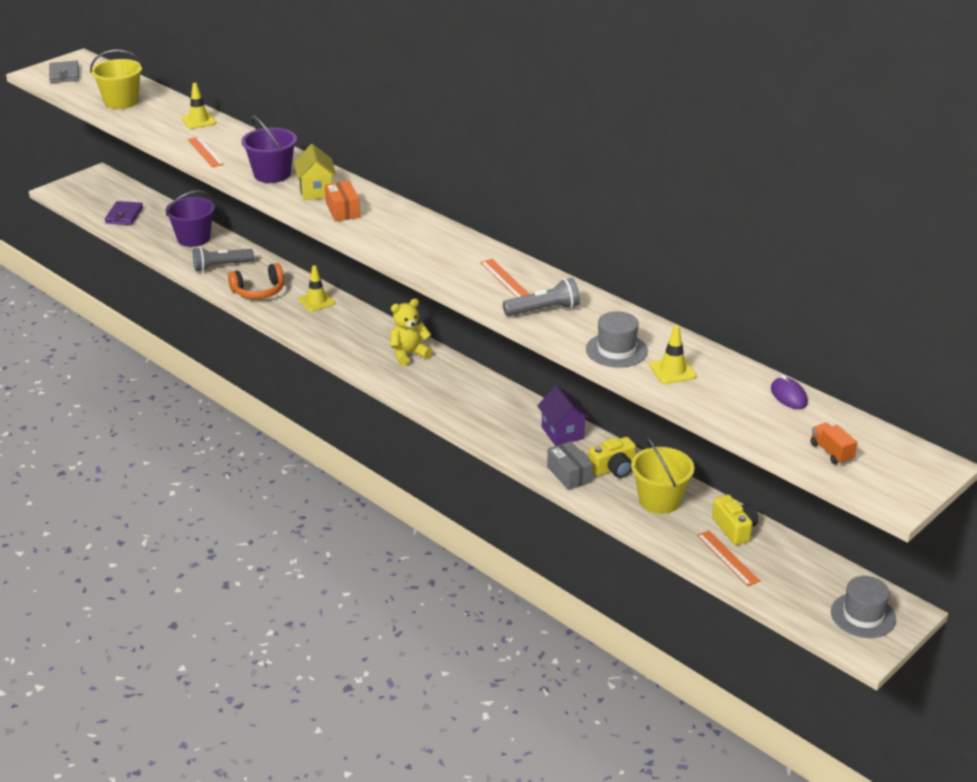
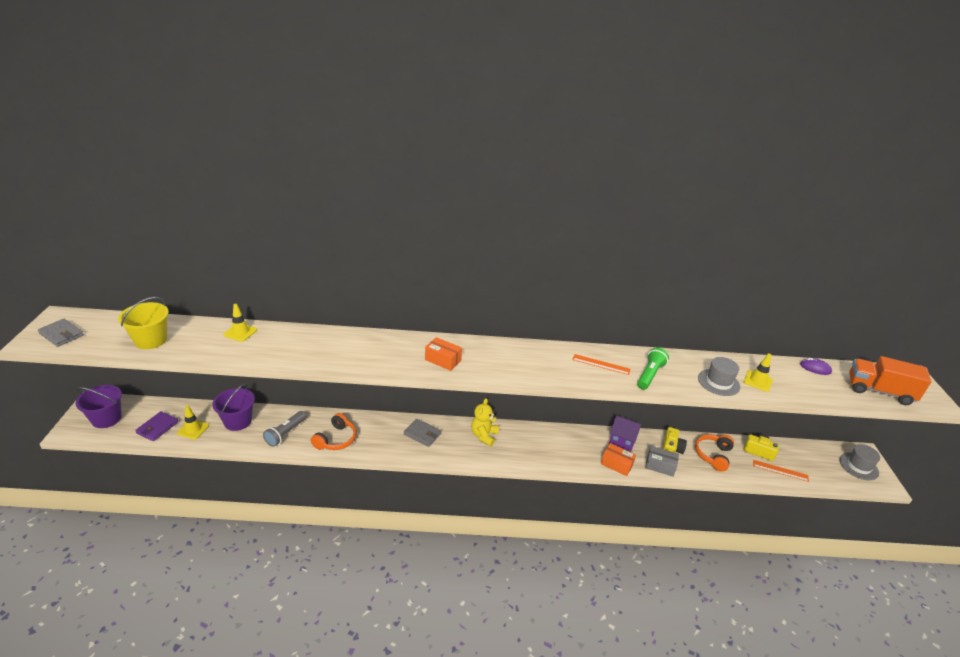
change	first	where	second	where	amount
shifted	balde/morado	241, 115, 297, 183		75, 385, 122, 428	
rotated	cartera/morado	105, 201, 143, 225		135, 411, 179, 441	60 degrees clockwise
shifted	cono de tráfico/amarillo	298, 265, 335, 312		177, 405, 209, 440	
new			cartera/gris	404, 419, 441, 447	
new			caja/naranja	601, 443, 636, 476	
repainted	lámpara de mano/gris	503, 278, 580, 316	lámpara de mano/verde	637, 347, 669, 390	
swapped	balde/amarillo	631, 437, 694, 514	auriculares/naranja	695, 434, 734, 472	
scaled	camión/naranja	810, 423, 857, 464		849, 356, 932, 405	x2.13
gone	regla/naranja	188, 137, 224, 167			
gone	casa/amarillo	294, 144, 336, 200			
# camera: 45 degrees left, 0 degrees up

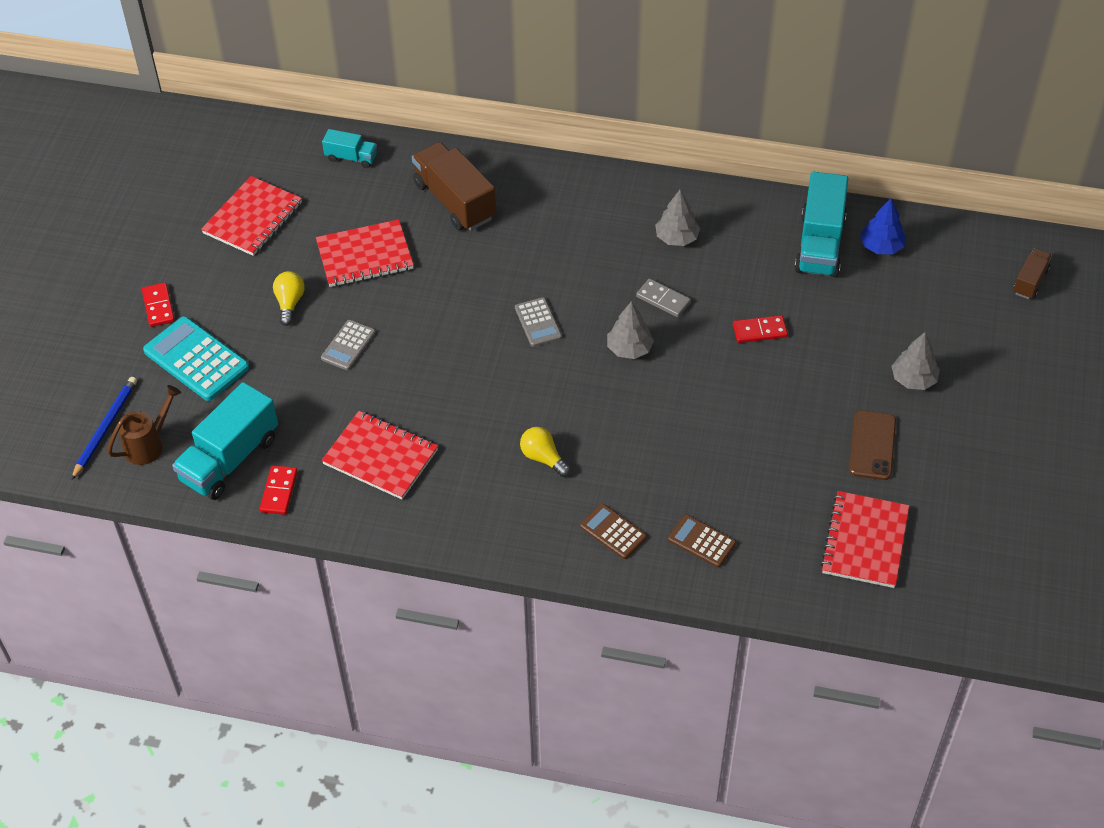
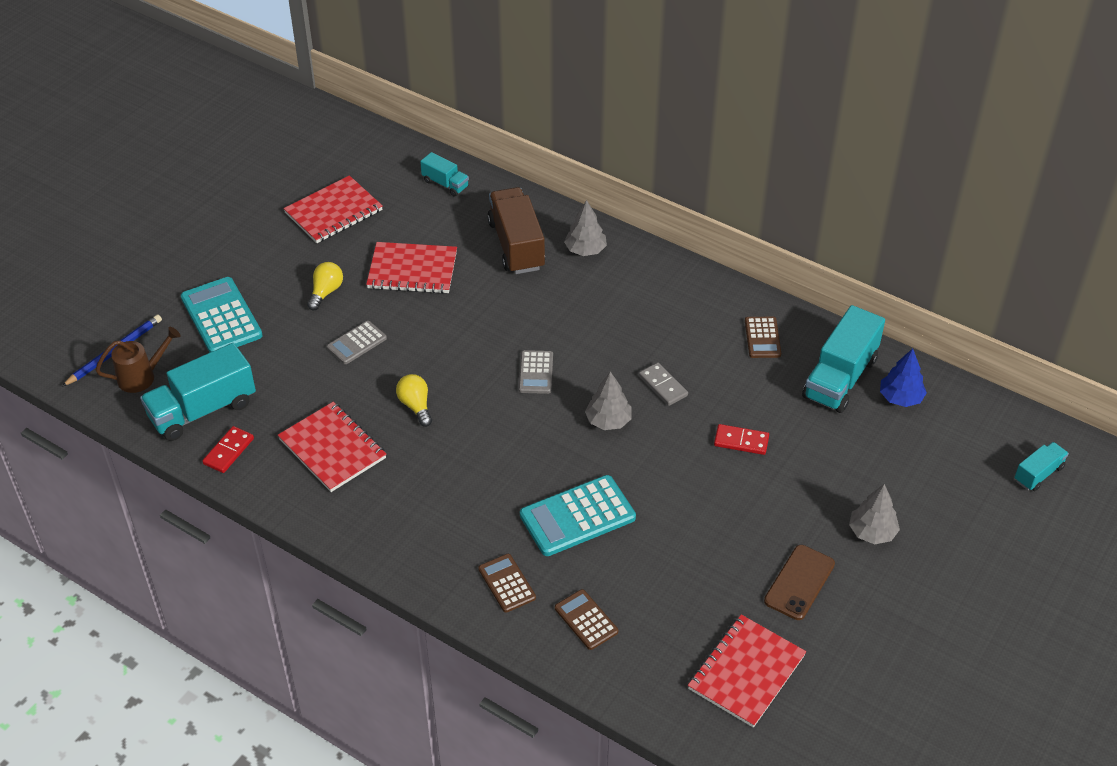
change	first	where	second	where	amount
shifted	bombilla/amarillo	520, 427, 571, 477		396, 374, 432, 427	
new			calculadora/turquesa	520, 475, 636, 556	
shifted	árbol/gris	655, 190, 700, 246		564, 200, 607, 256	
new			calculadora/marrón	745, 317, 781, 358	
repainted	camión/marrón	1013, 248, 1052, 299	camión/turquesa	1014, 442, 1069, 491	
gone	ficha de dominó/rojo	142, 283, 175, 327			
# camera: 20 degrees right, 5 degrees down

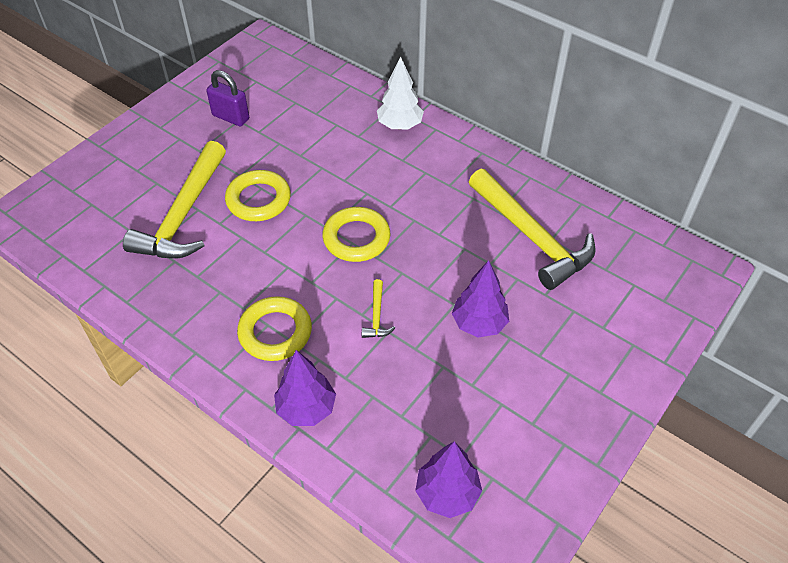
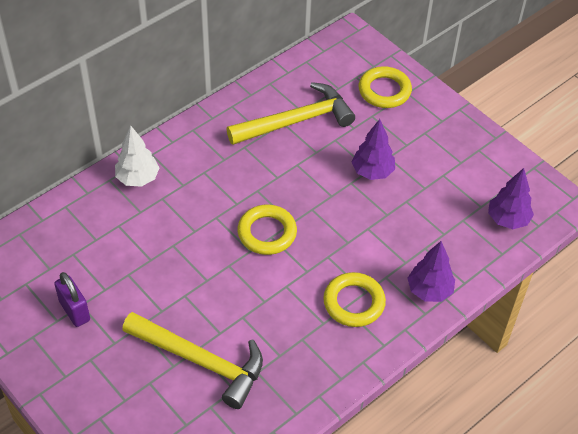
change	first	where	second	where	amount
rotated	candado/morado	206, 70, 249, 126		54, 272, 90, 327	75 degrees counterclockwise
shifted	anillo/amarillo	225, 170, 291, 221		359, 66, 412, 108	
gone	martillo/amarillo	362, 279, 395, 338			
# camera: 80 degrees left, 0 degrees up

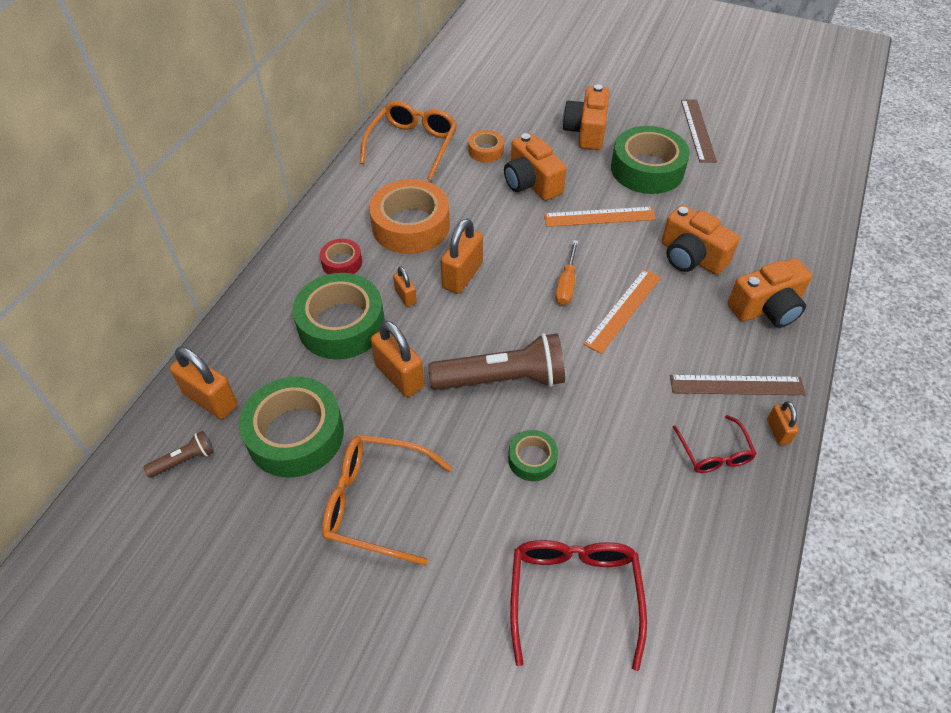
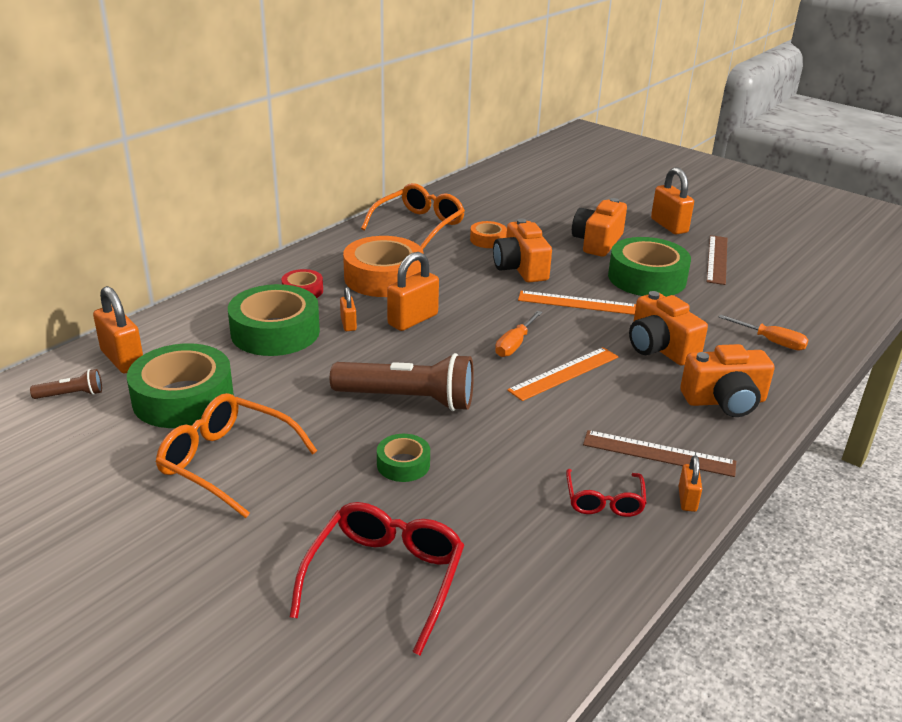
change	first	where	second	where	amount
shifted	candado/naranja	371, 320, 424, 397		651, 167, 694, 235	
new			destornillador/naranja	719, 315, 808, 350	
# camera: 15 degrees right, 20 degrees down

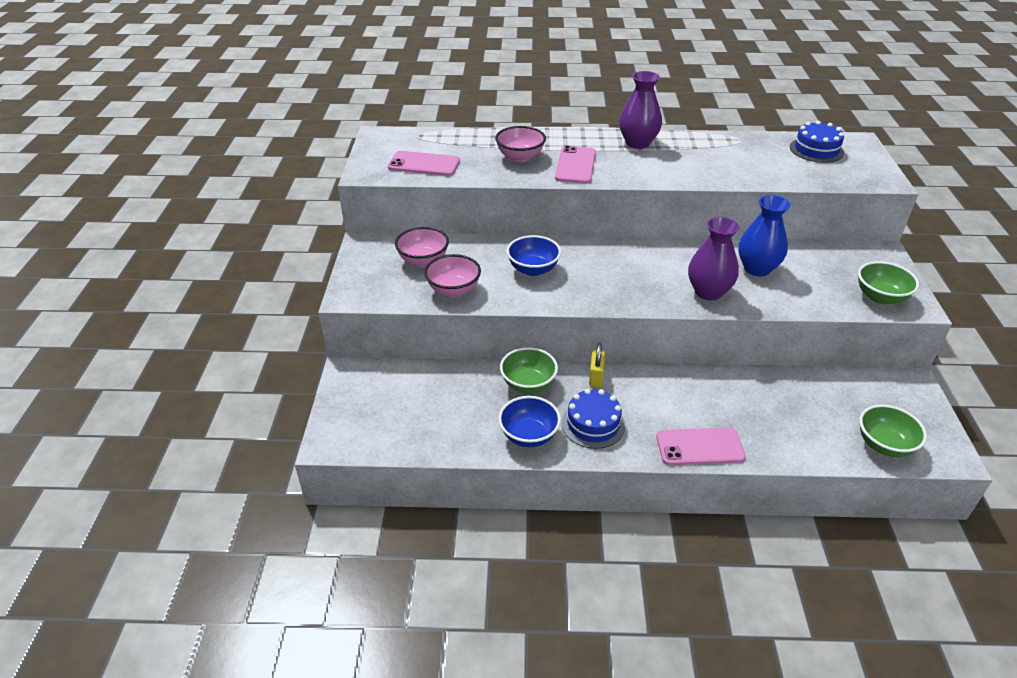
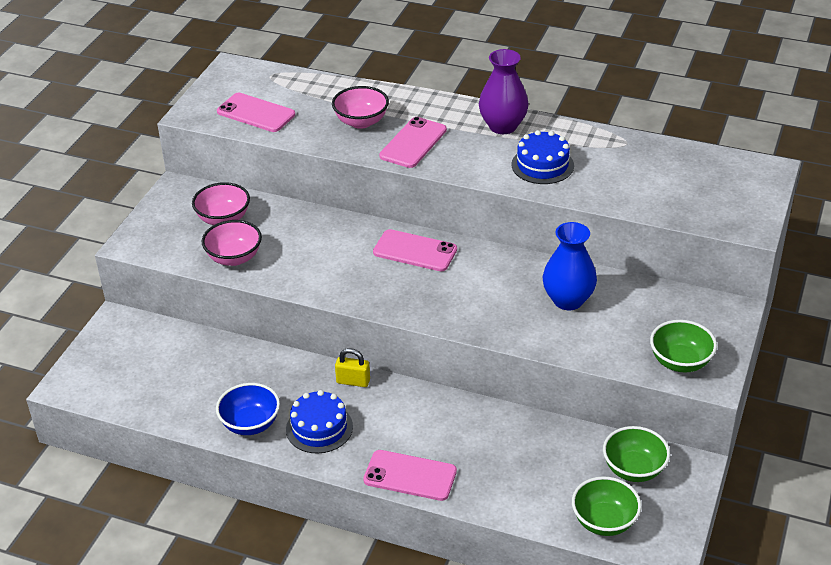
change	first	where	second	where	amount
rotated	candado/amarillo	589, 343, 605, 387		335, 348, 370, 387	75 degrees clockwise
new			móvil/rosa	373, 229, 457, 271	
shifted	tarta/azul	790, 121, 844, 163		511, 130, 574, 184	
shifted	cuenco/verde	500, 347, 558, 393		603, 426, 670, 482	
gone	cuenco/azul	506, 235, 561, 276			
gone	florero/morado	688, 217, 740, 301			
# camera: 20 degrees right, 0 degrees up

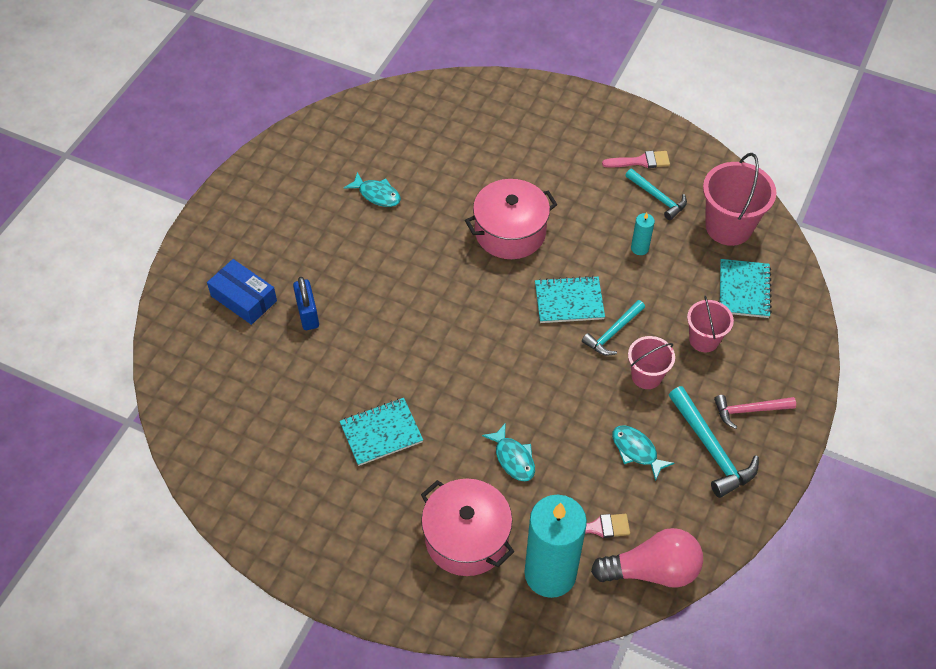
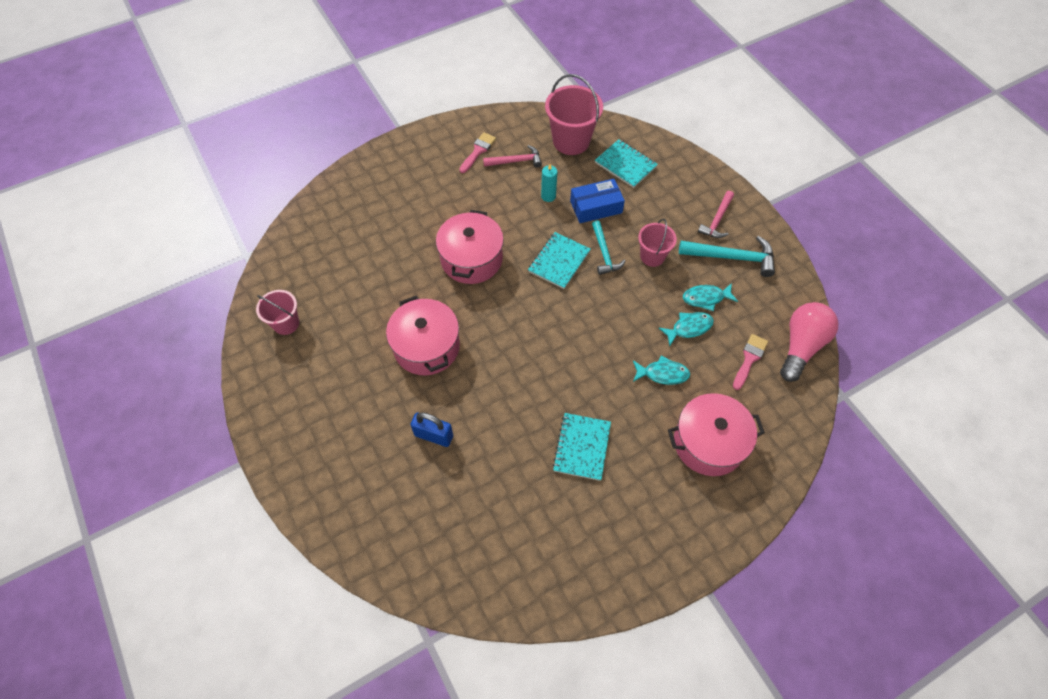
change	first	where	second	where	amount
shifted	balde/rosa	687, 296, 734, 352		256, 290, 299, 335	
new			olla/rosa	386, 296, 460, 375	
repainted	martillo/turquesa	625, 169, 687, 220	martillo/rosa	483, 145, 542, 168	
shifted	caja/azul	207, 259, 277, 325		570, 179, 625, 223	
shifted	pez/turquesa	344, 172, 401, 207		659, 312, 714, 346	
gone	vela/turquesa	524, 495, 587, 598			
# camera: 55 degrees left, 5 degrees up

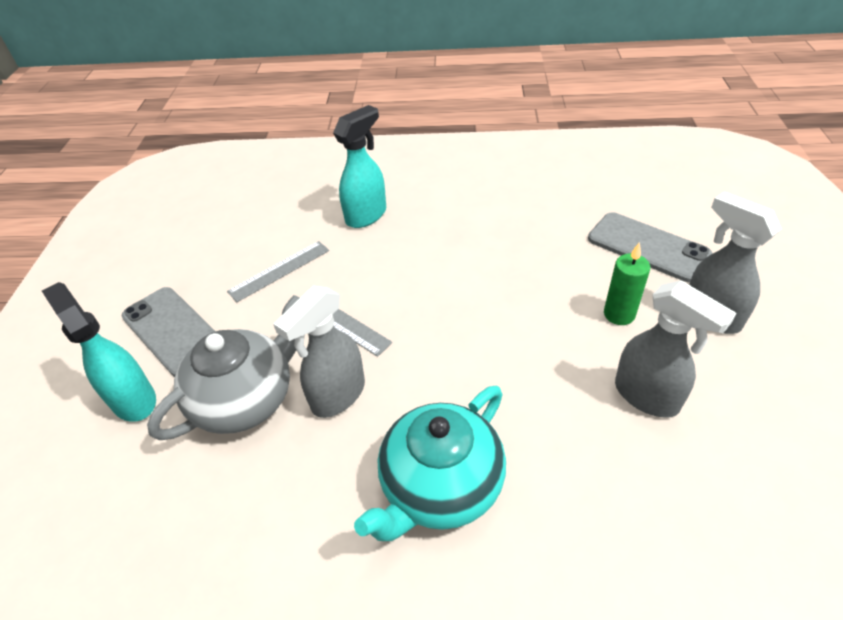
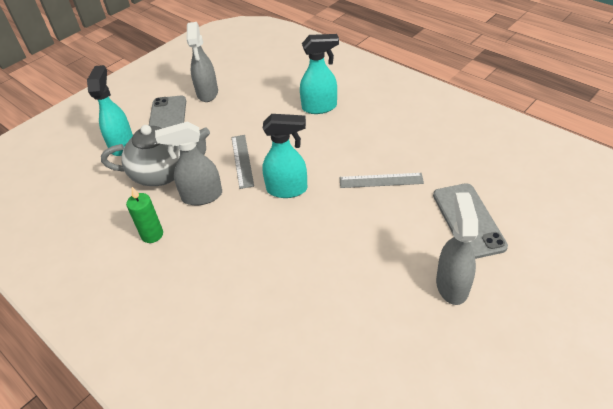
change	first	where	second	where	amount
shifted	vela/verde	604, 242, 650, 325		126, 187, 163, 243	
shifted	pulverizador/gris	615, 280, 736, 418		187, 22, 218, 102	
new			pulverizador/turquesa	262, 114, 307, 198	
shifted	regla/gris	227, 241, 329, 302		339, 173, 424, 188	
gone	tetera/turquesa	354, 385, 506, 541			
# camera: 40 degrees right, 0 degrees up

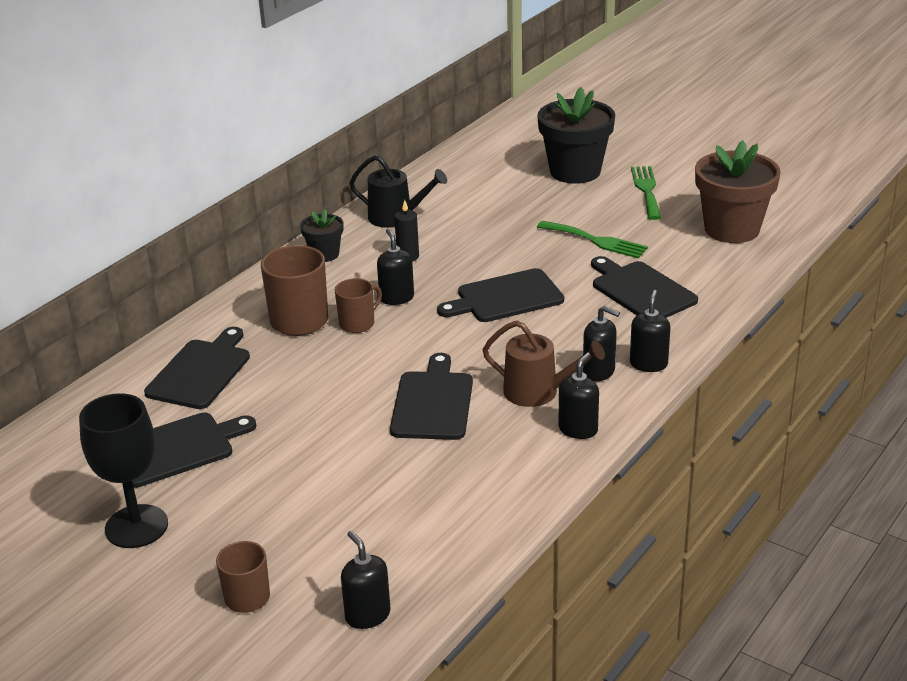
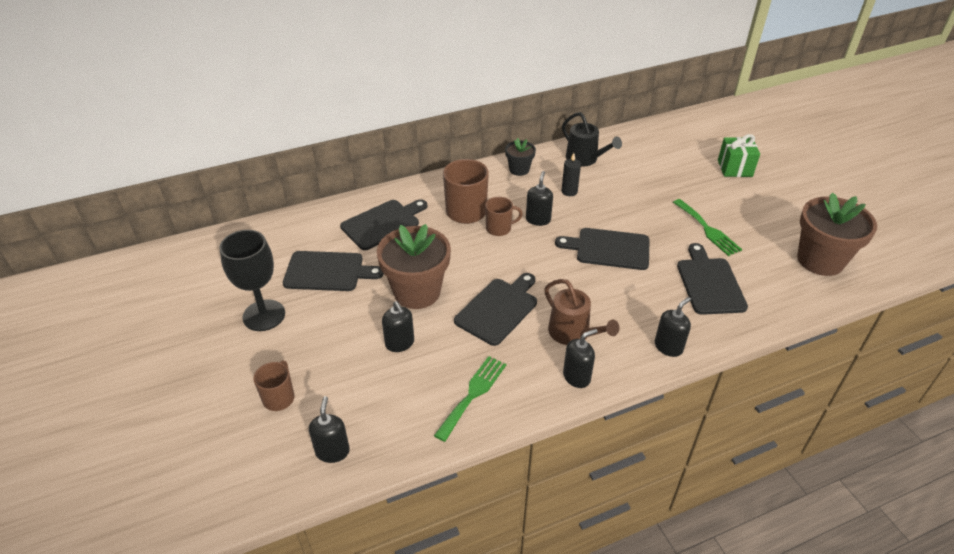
change	first	where	second	where	amount
new			maceta/marrón	377, 224, 451, 309	
shifted	dispensador de jabón/negro	583, 306, 620, 381		382, 301, 414, 352	
shifted	tenedor/verde	631, 166, 661, 220		434, 356, 506, 442	
swapped	maceta/negro	537, 87, 615, 184	regalo/verde	718, 134, 760, 177	
# camera: 30 degrees right, 10 degrees up

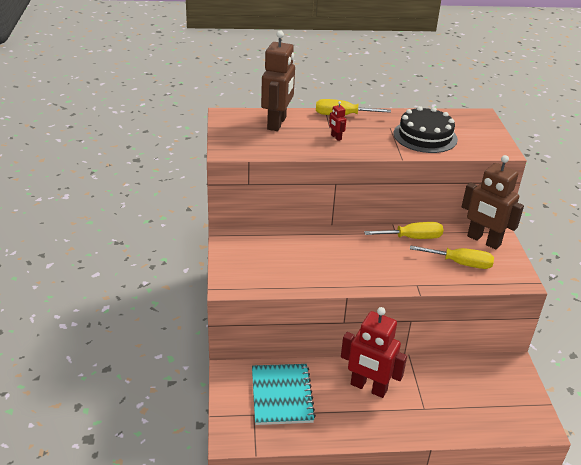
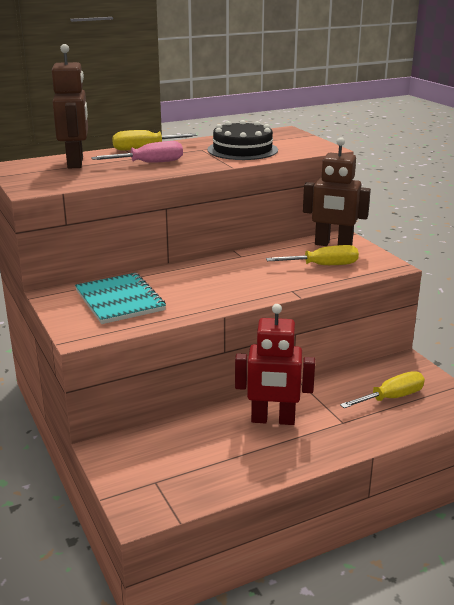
change	first	where	second	where	amount
shifted	cuaderno/turquesa	252, 364, 316, 425		75, 273, 166, 324	
swapped	robot/rojo	329, 101, 346, 141	destornillador/rosa	91, 141, 183, 163	
shifted	destornillador/amarillo	364, 222, 444, 239		340, 371, 425, 408	
# camera: 20 degrees left, 10 degrees down

